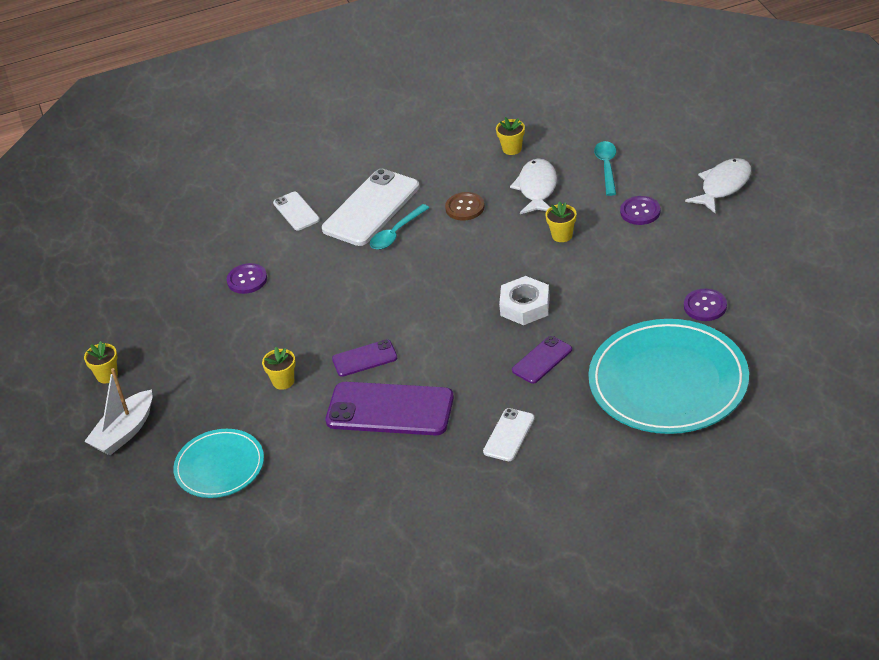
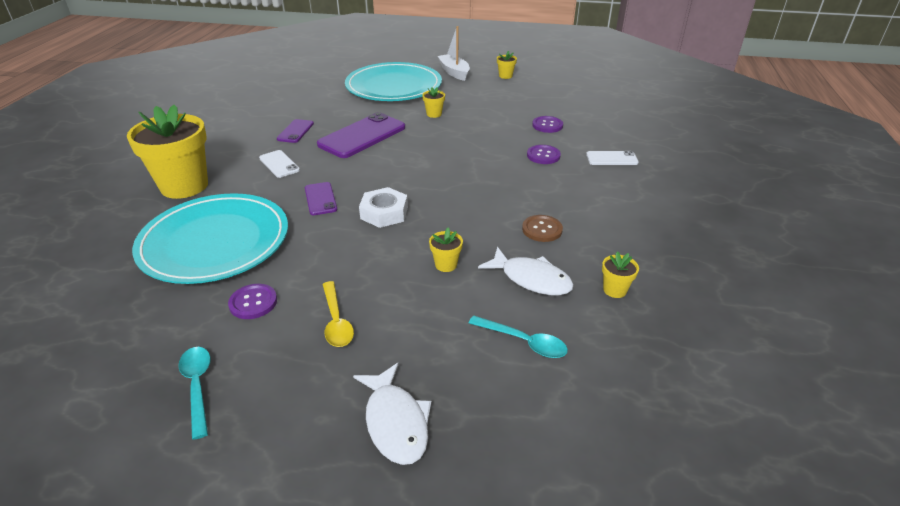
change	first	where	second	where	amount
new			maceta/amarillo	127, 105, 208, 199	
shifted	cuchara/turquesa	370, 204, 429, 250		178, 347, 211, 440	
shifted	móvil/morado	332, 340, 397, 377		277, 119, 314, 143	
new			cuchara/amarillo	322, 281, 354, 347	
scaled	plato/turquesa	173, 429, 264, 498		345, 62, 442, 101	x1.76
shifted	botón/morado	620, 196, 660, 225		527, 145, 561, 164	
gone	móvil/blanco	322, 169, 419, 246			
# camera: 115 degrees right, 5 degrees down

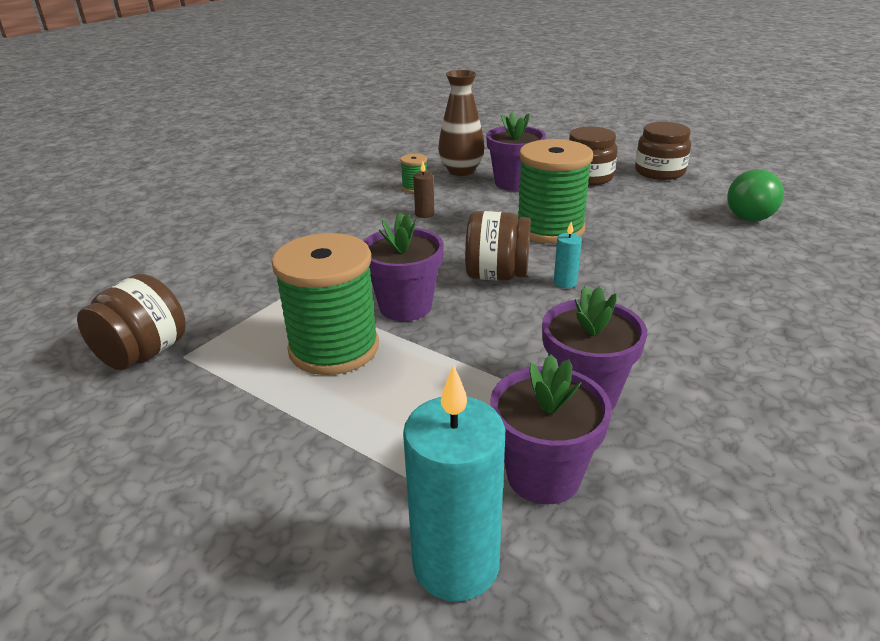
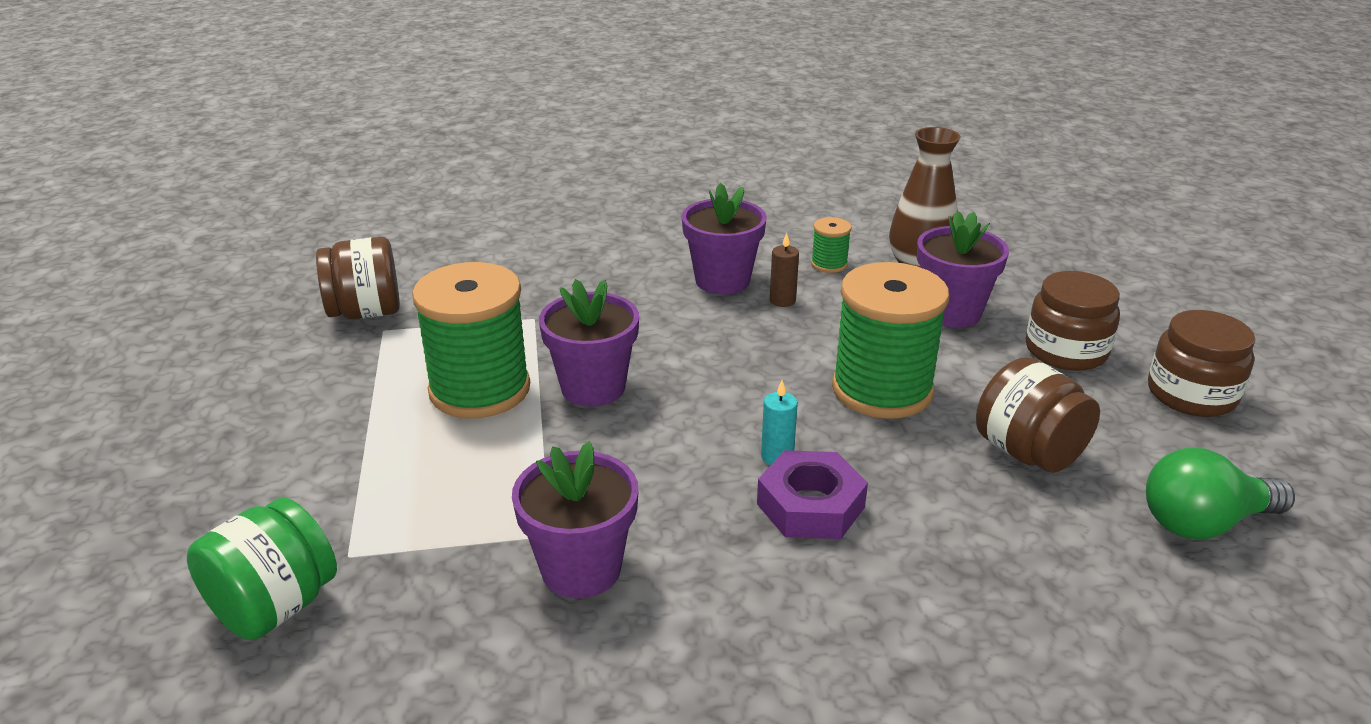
change	first	where	second	where	amount
swapped	vela/turquesa	403, 364, 505, 602	tarro/verde	187, 498, 337, 640	
shifted	maceta/morado	490, 354, 612, 504		682, 183, 767, 294	
new			tuerca/morado	757, 450, 868, 539	
shifted	tarro/marrón	465, 211, 531, 281		976, 357, 1100, 473	
# camera: 45 degrees right, 0 degrees up

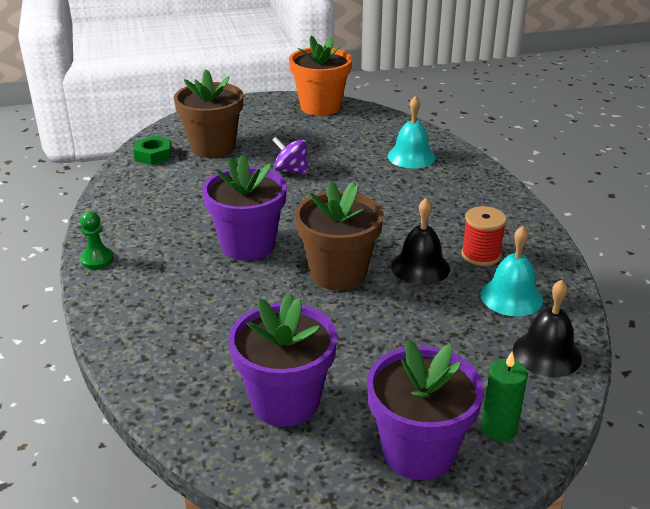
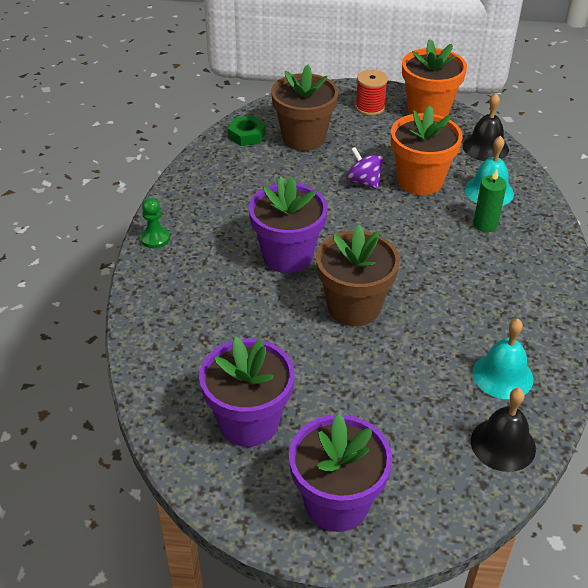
change	first	where	second	where	amount
shifted	carrete/rojo	461, 206, 507, 266		355, 70, 388, 116	
new			maceta/naranja	391, 106, 463, 195	
shifted	campana/negro	391, 198, 450, 285		462, 93, 509, 161	
shifted	vela/verde	481, 352, 528, 441		473, 169, 507, 232	
# camera: 20 degrees right, 10 degrees up

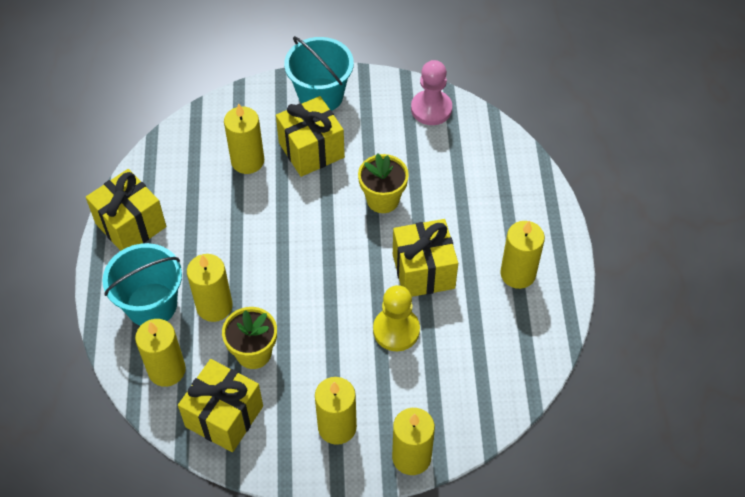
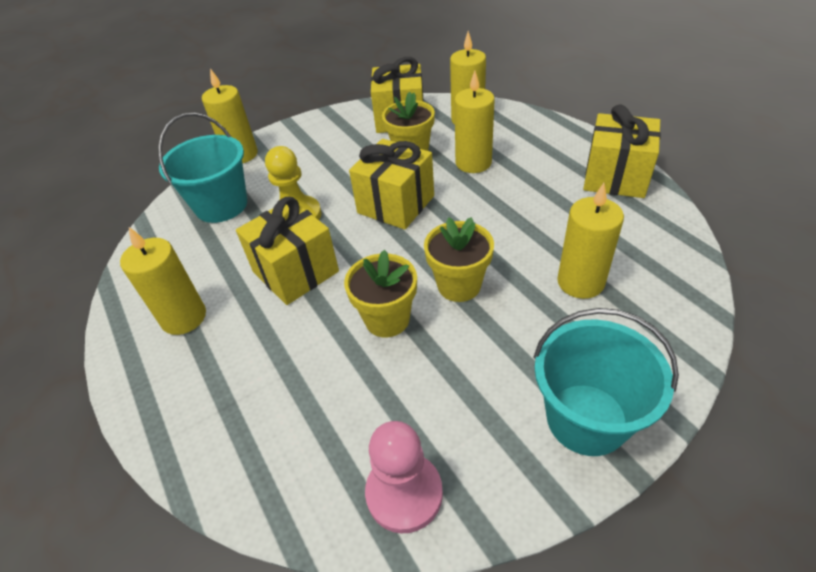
change	first	where	second	where	amount
shifted	balde/turquesa	102, 243, 182, 326		158, 112, 247, 223	
shifted	regalo/amarillo	276, 96, 345, 177		349, 139, 434, 230	
new			maceta/amarillo	424, 217, 494, 302	
gone	vela/amarillo	315, 377, 357, 445			
# camera: 155 degrees right, 10 degrees down

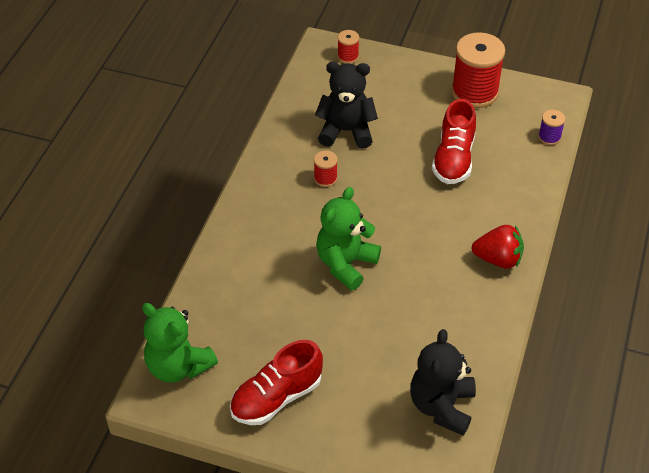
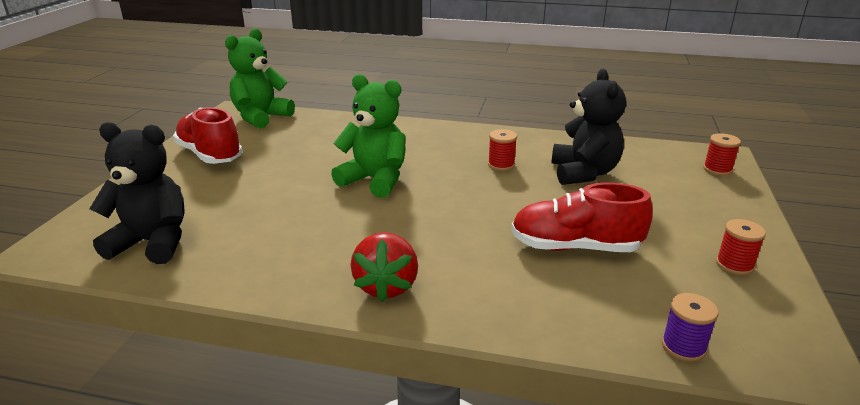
change	first	where	second	where	amount
scaled	carrete/rojo	451, 32, 505, 108		716, 219, 766, 275	x0.46
# camera: 85 degrees right, 20 degrees down

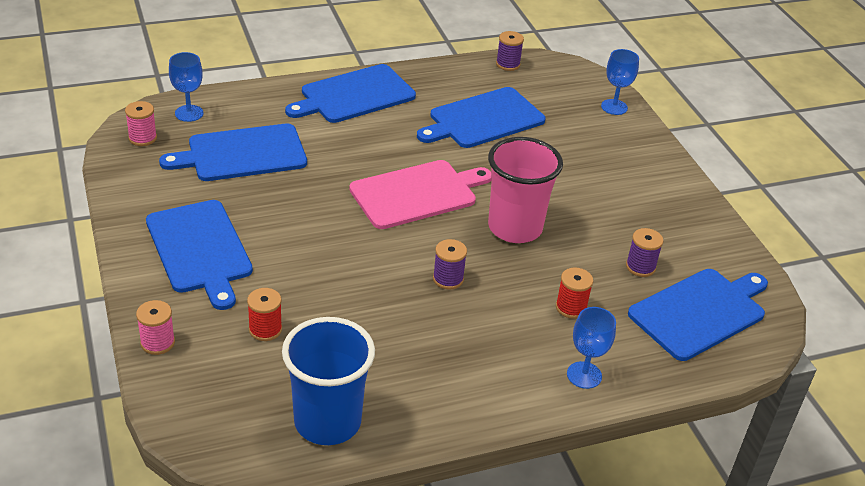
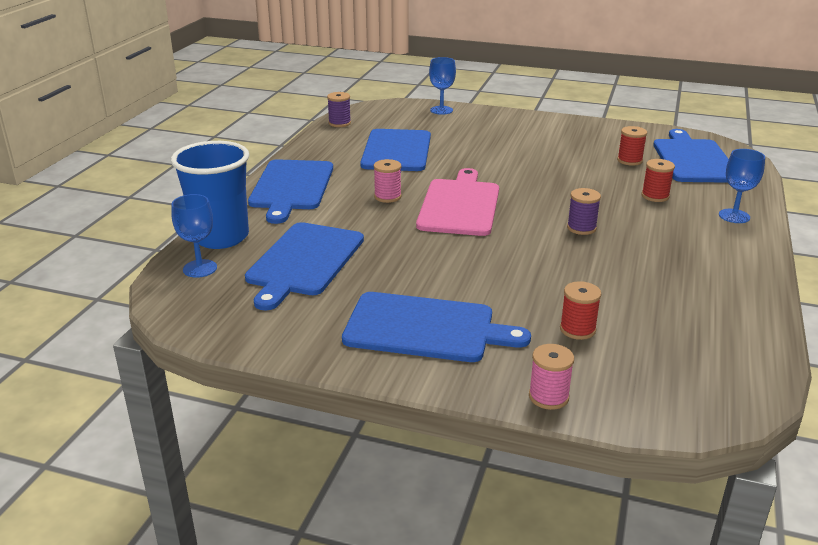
change	first	where	second	where	amount
shifted	vaso/azul	282, 317, 375, 445		171, 141, 249, 249	
shifted	carrete/rosa	125, 101, 157, 146		374, 159, 402, 203	
repainted	carrete/morado	626, 228, 664, 277	carrete/rojo	617, 126, 647, 166	
gone	vaso/rosa	488, 137, 563, 243			
# camera: 50 degrees left, 10 degrees down

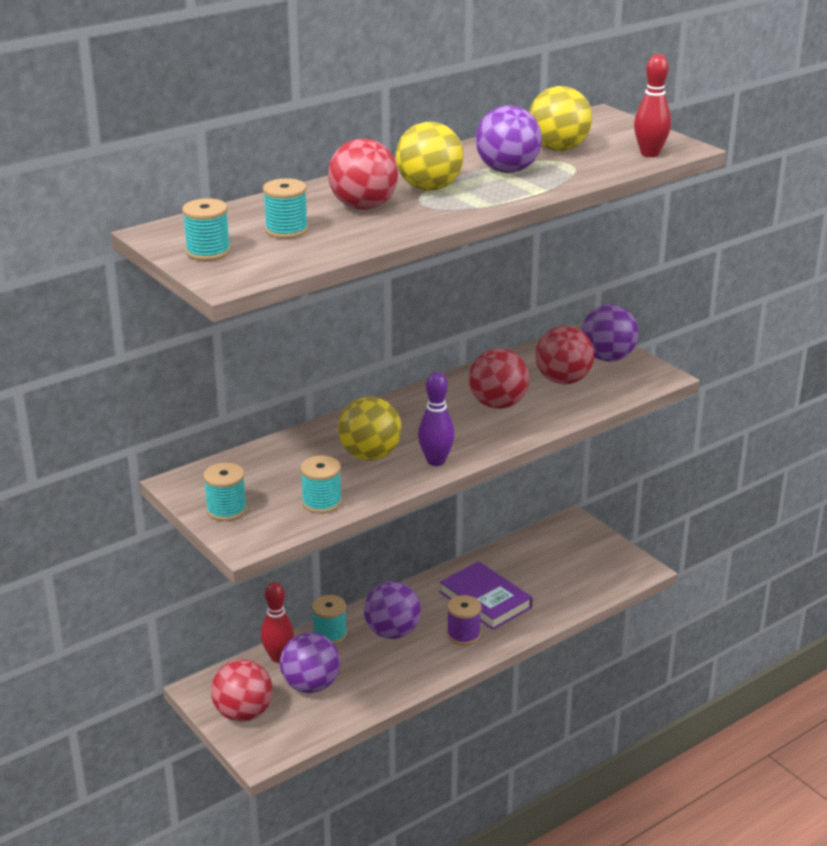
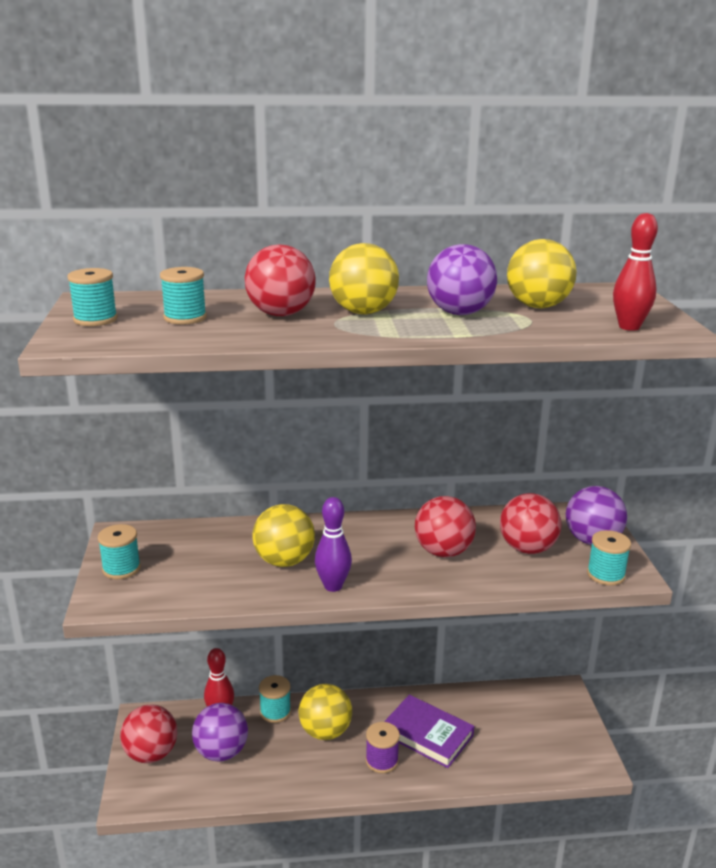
change	first	where	second	where	amount
repainted	pelota/morado	364, 581, 421, 639	pelota/amarillo	299, 684, 352, 740	
rotated	libro/morado	440, 561, 533, 630		384, 695, 474, 768	45 degrees counterclockwise
shifted	carrete/turquesa	300, 456, 342, 514		587, 530, 631, 586	
# camera: 30 degrees right, 5 degrees down

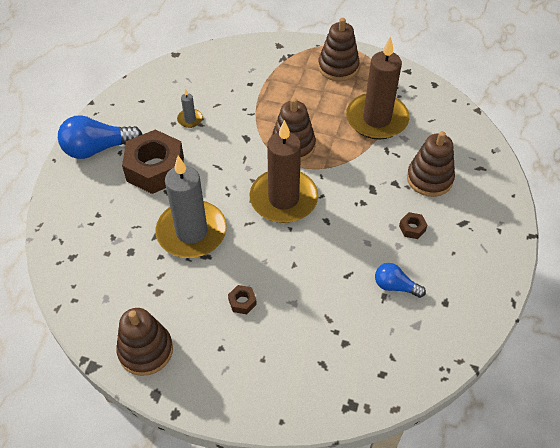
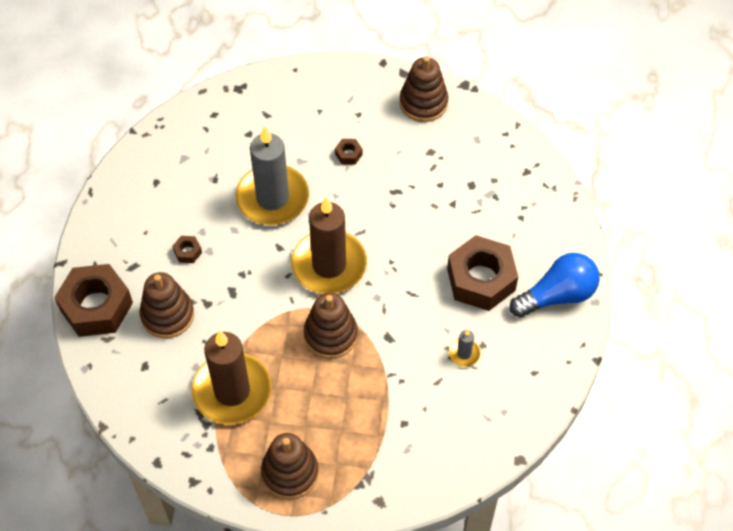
change	first	where	second	where	amount
new			tuerca/marrón	54, 264, 133, 337	
shifted	vela/gris	155, 156, 227, 258		236, 126, 309, 225	
gone	bombilla/azul	375, 263, 426, 298			
# camera: 170 degrees right, 5 degrees up

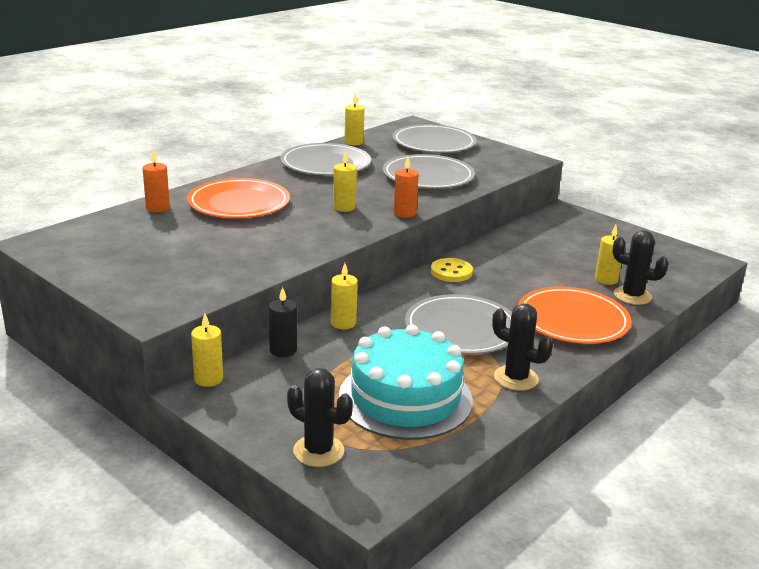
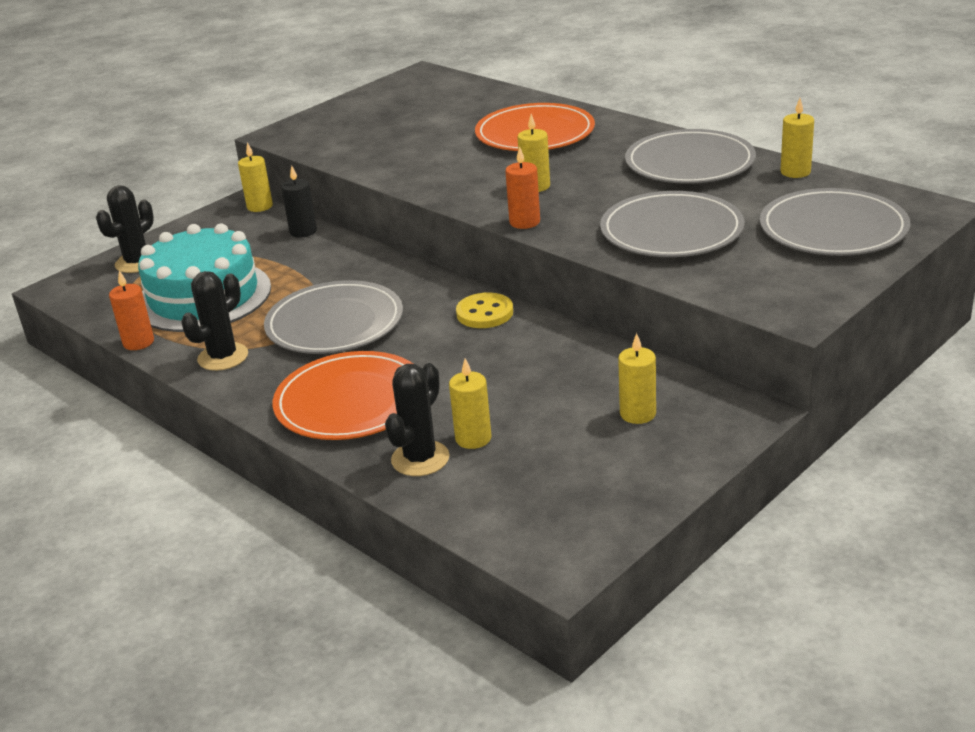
change	first	where	second	where	amount
shifted	vela/naranja	143, 150, 170, 212		109, 270, 154, 350	
shifted	vela/amarillo	331, 263, 358, 329		618, 333, 656, 424	
# camera: 95 degrees right, 5 degrees up

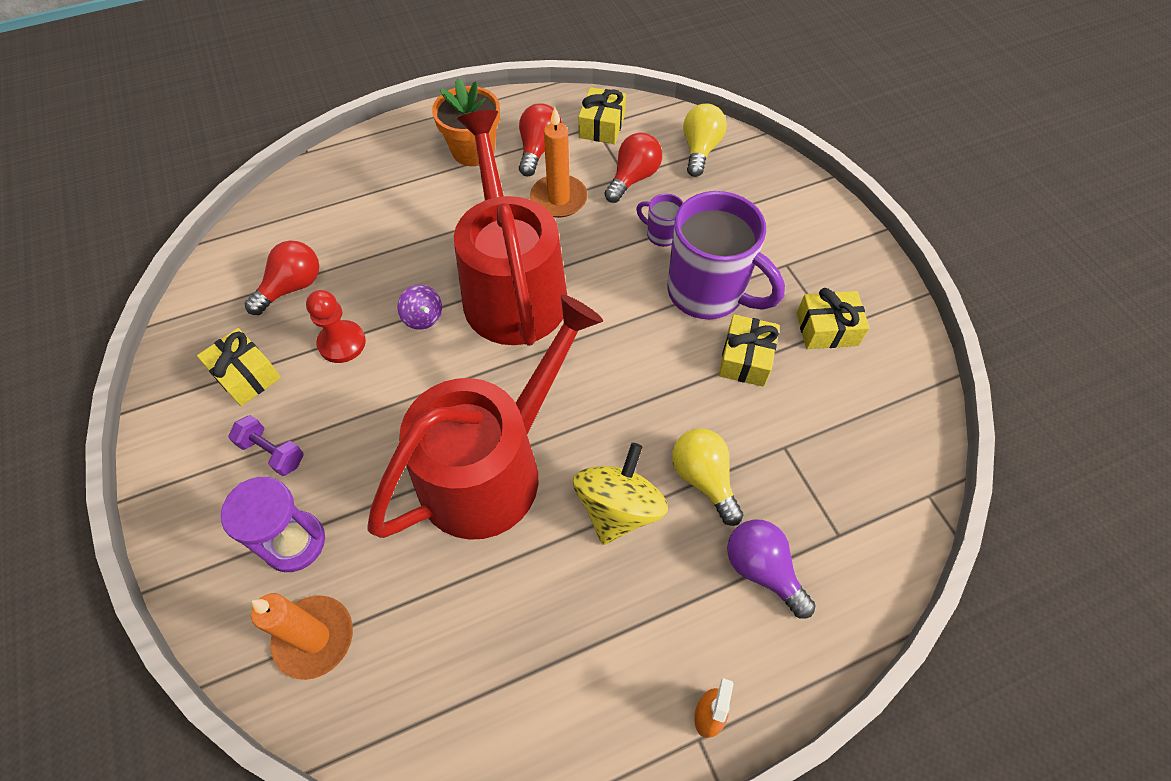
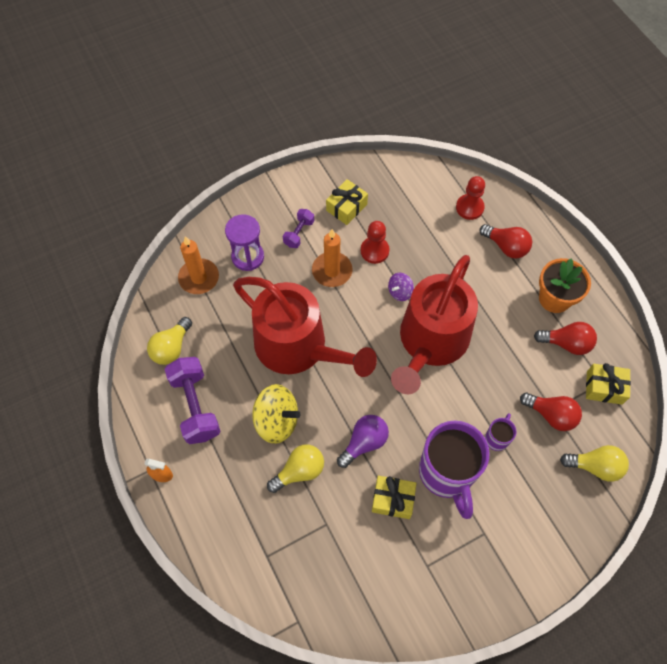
change	first	where	second	where	amount
new			bombilla/amarillo	147, 317, 192, 365	
new			mancuerna/morado	165, 357, 220, 444	
shifted	vela/naranja	530, 107, 587, 218		312, 229, 353, 287	
shifted	bombilla/morado	727, 519, 815, 619		337, 415, 389, 468	
rotated	regadera/rojo	454, 110, 567, 346		391, 255, 478, 394	135 degrees clockwise
rotated	taza/morado	667, 191, 785, 319		419, 421, 489, 519	45 degrees counterclockwise
new			peón/rojo	456, 176, 485, 220	
shifted	bombilla/rojo	244, 241, 319, 315		479, 224, 532, 259	
gone	regalo/amarillo	797, 288, 869, 349			
# camera: 85 degrees right, 5 degrees up

